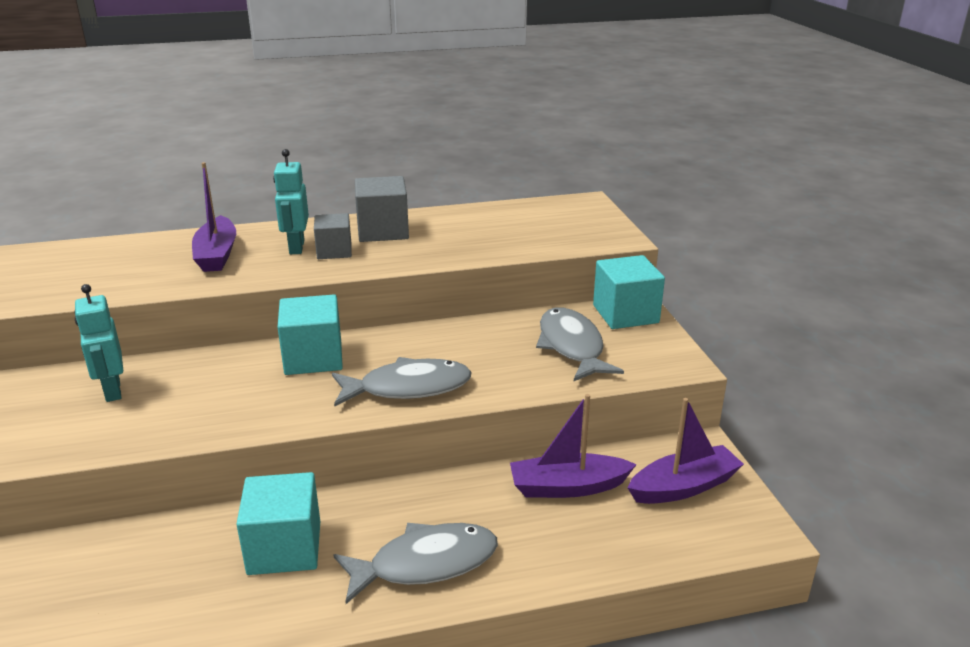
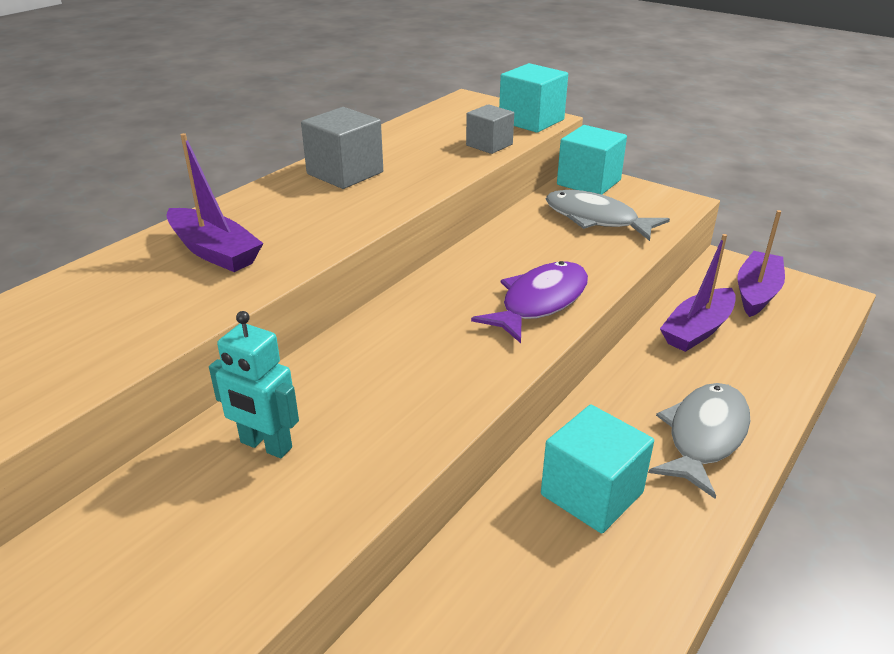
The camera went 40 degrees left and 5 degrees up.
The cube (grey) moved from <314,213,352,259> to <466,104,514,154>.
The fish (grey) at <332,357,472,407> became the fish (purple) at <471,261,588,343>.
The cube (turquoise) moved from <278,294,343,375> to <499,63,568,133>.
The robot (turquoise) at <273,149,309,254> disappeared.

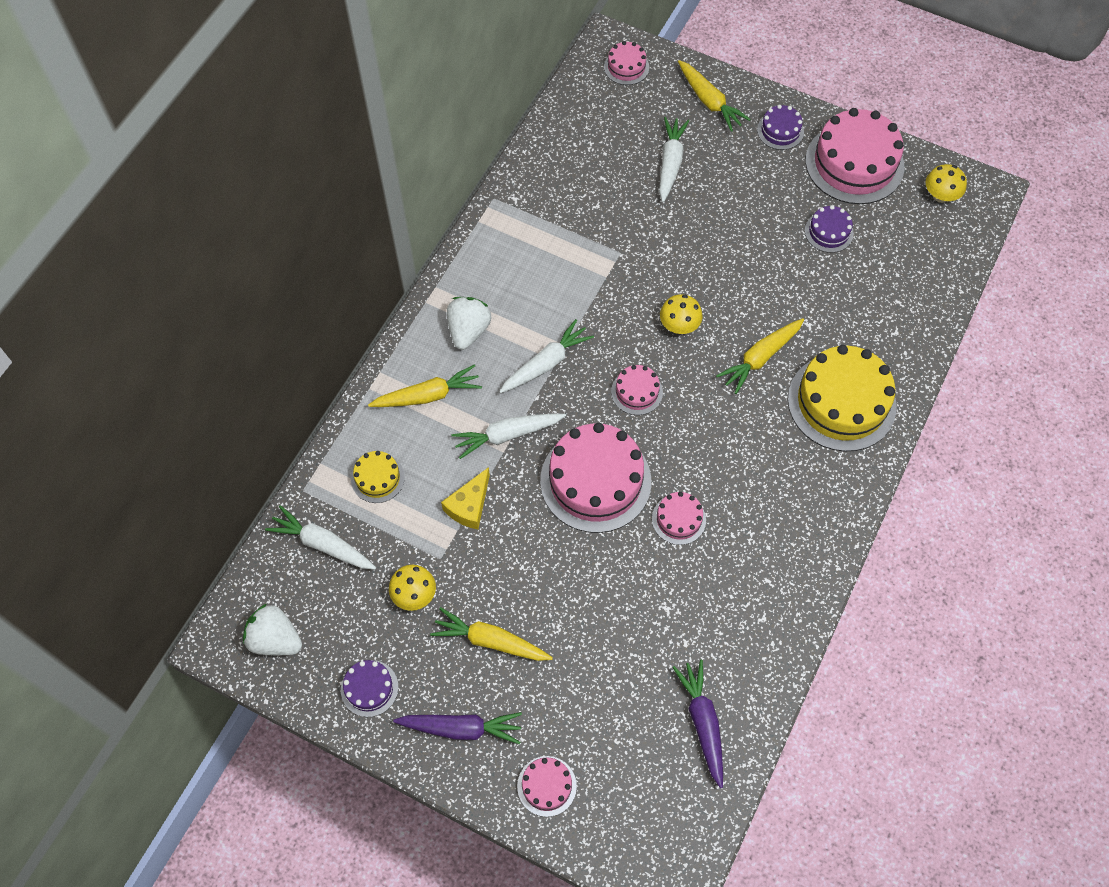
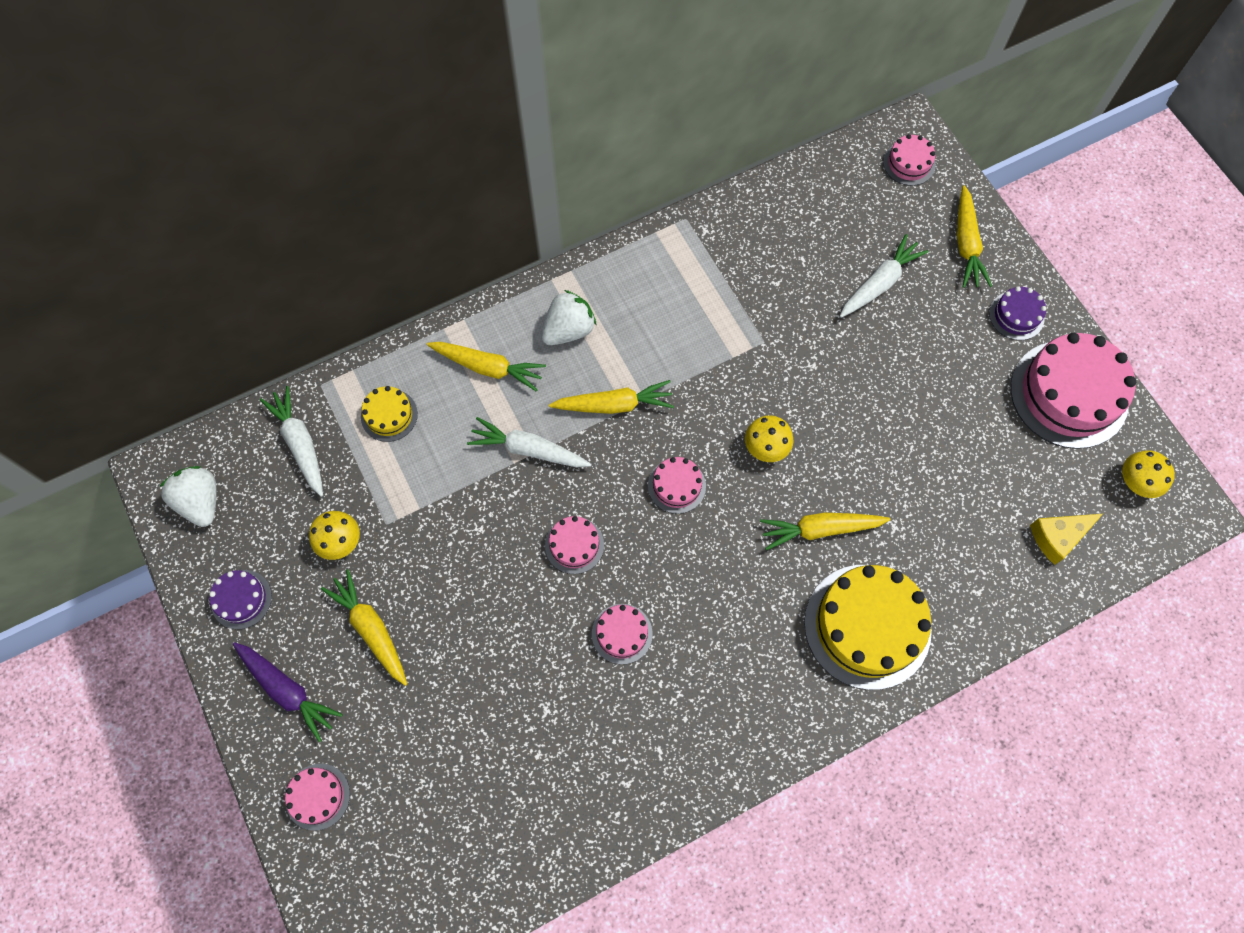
The camera went 35 degrees right and 5 degrees up.
The cake (pink) at <540,423,651,533> changed to 0.48 times the size.
The carrot (white) at <499,319,594,393> became the carrot (yellow) at <549,380,674,414>.
The cheese (yellow) moved from <441,467,490,529> to <1030,514,1103,565>.
The carrot (purple) at <672,660,723,788> disappeared.
The cake (purple) at <805,205,854,253> disappeared.

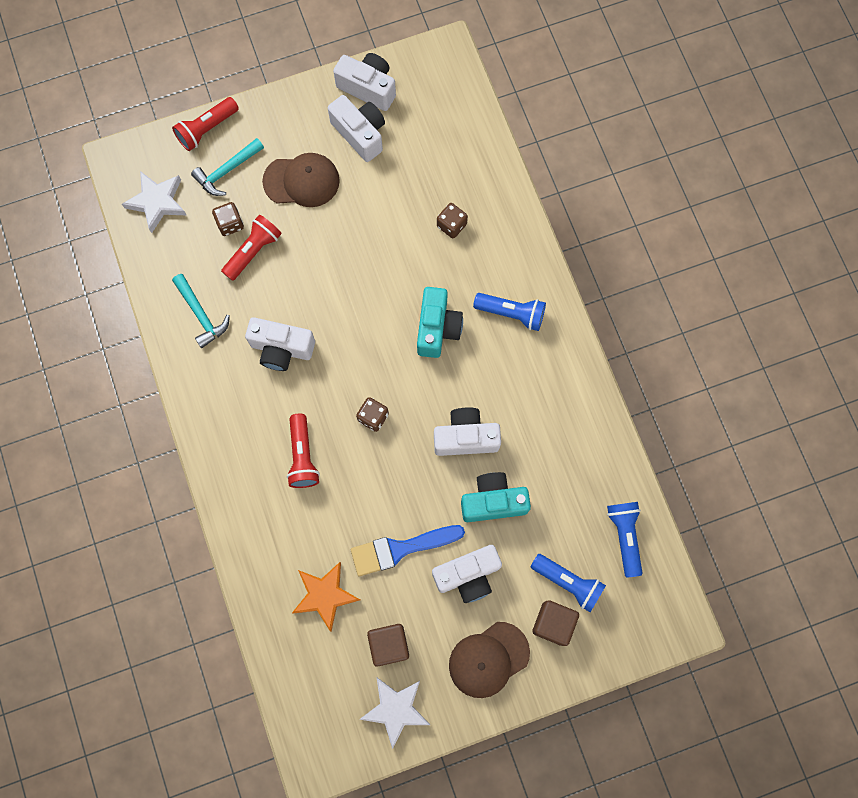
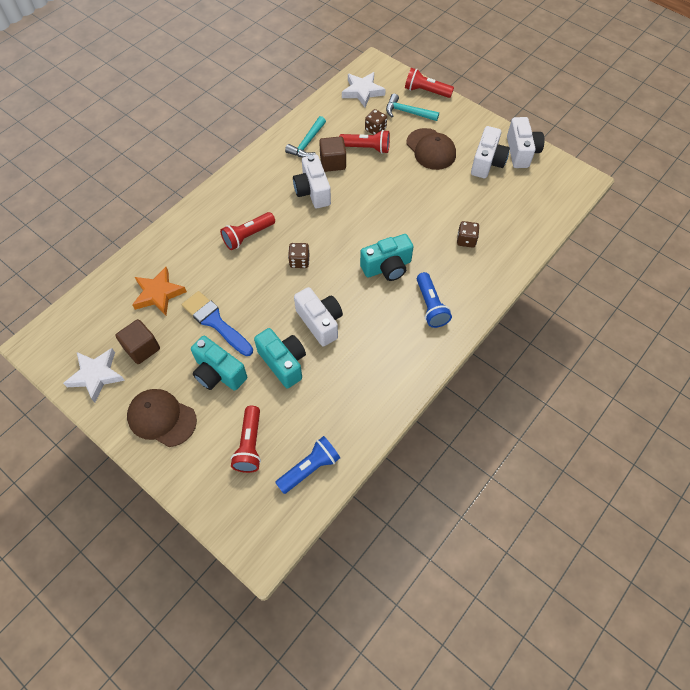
The camera went 60 degrees right and 15 degrees down.
The camera (white) at <432,545,502,603> became the camera (turquoise) at <191,336,247,391>.
The flashlight (blue) at <531,554,606,612> became the flashlight (red) at <231,406,261,473>.
The cube (brown) moved from <532,600,579,646> to <319,136,346,172>.

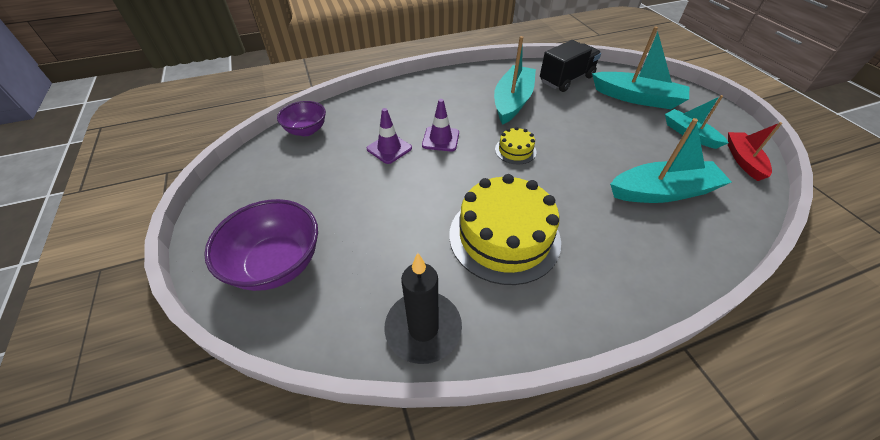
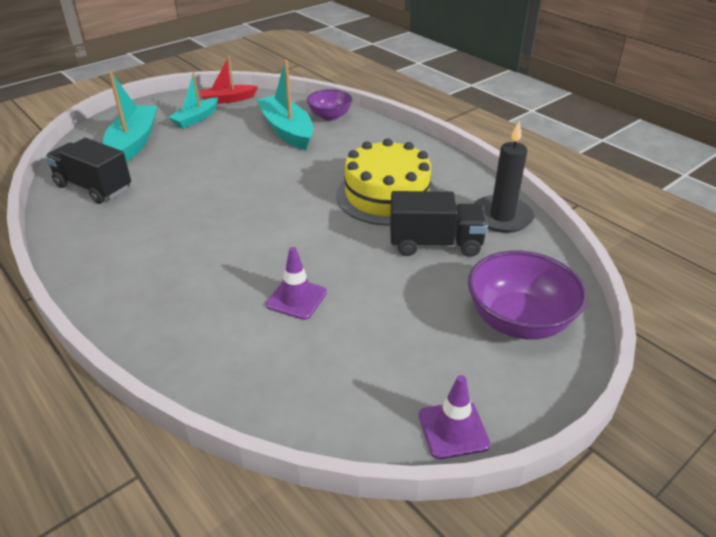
The camera went 110 degrees left and 10 degrees down.
The bowl (purple) moved from <277,101,326,136> to <307,89,352,121>.
The truck (black) at <390,191,488,257> appeared.
The traffic cone (purple) moved from <422,99,459,152> to <419,375,490,459>.
The boat (turquoise) at <494,36,536,125> disappeared.
The cake (yellow) at <495,127,536,165> disappeared.

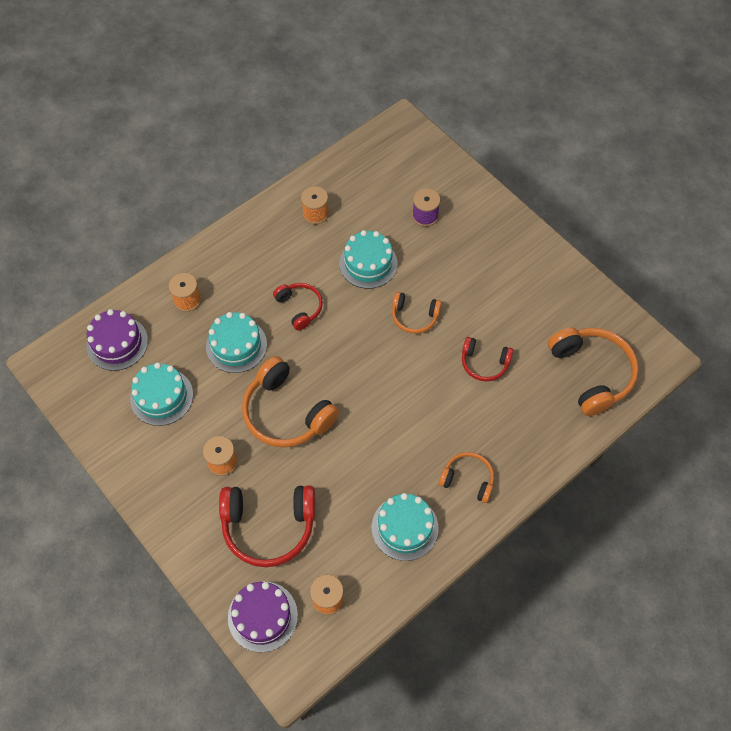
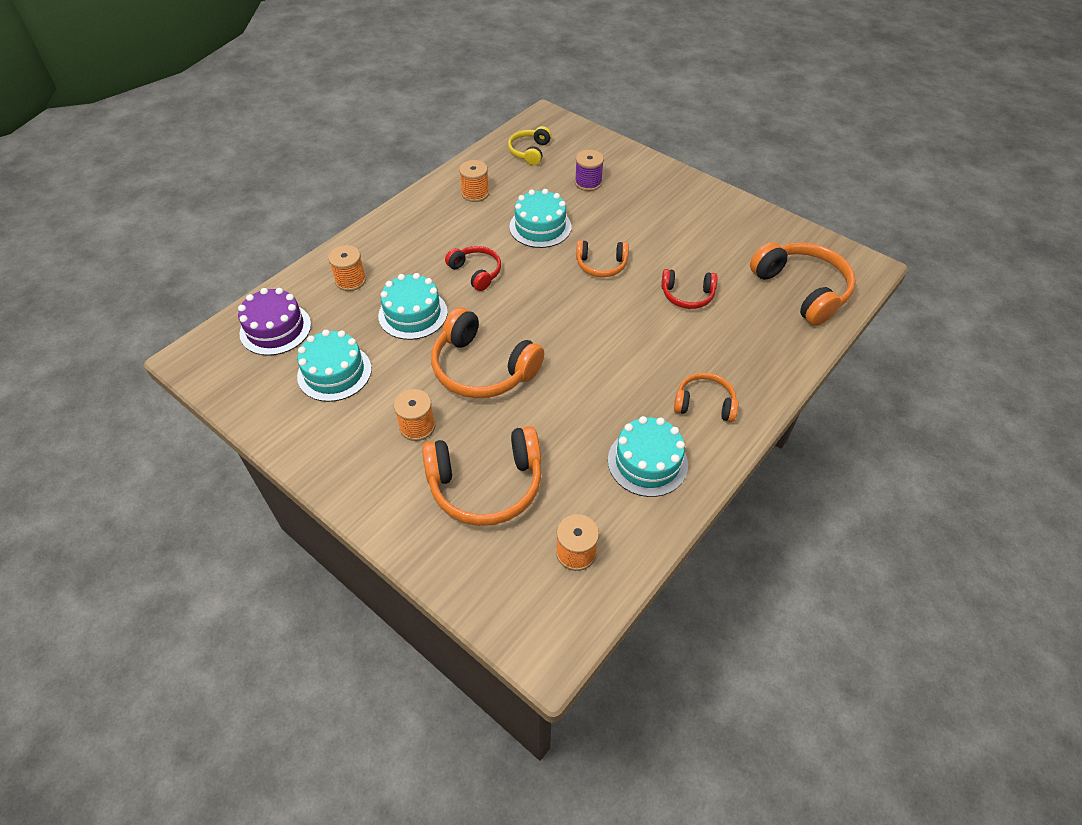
The camera went 10 degrees left and 10 degrees down.
The headphones (red) at <219,485,315,567> became the headphones (orange) at <422,426,541,526>.
The headphones (yellow) at <508,126,551,166> appeared.
The cake (purple) at <228,582,298,652> disappeared.

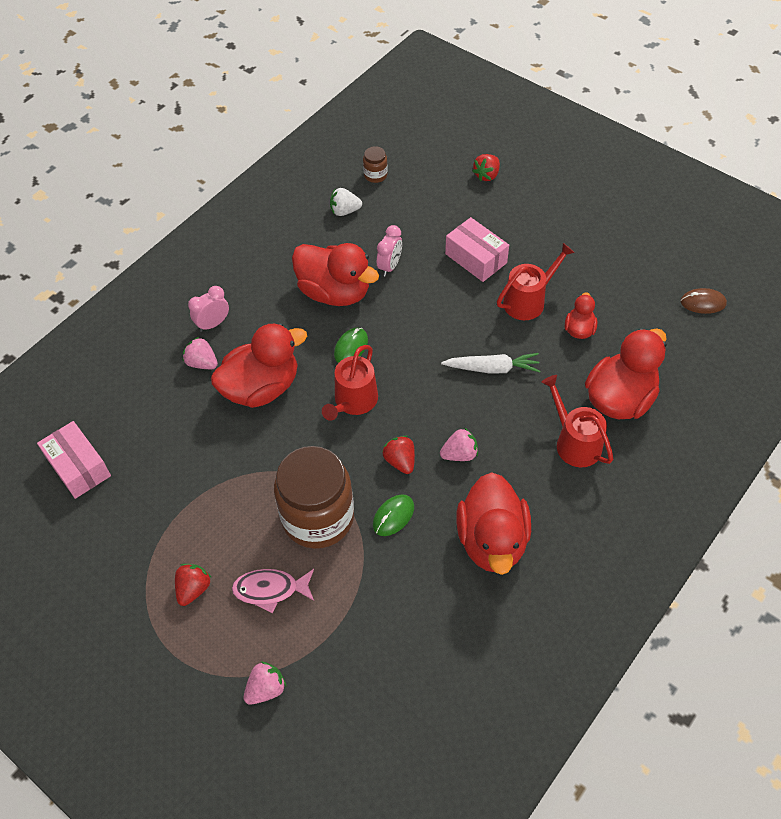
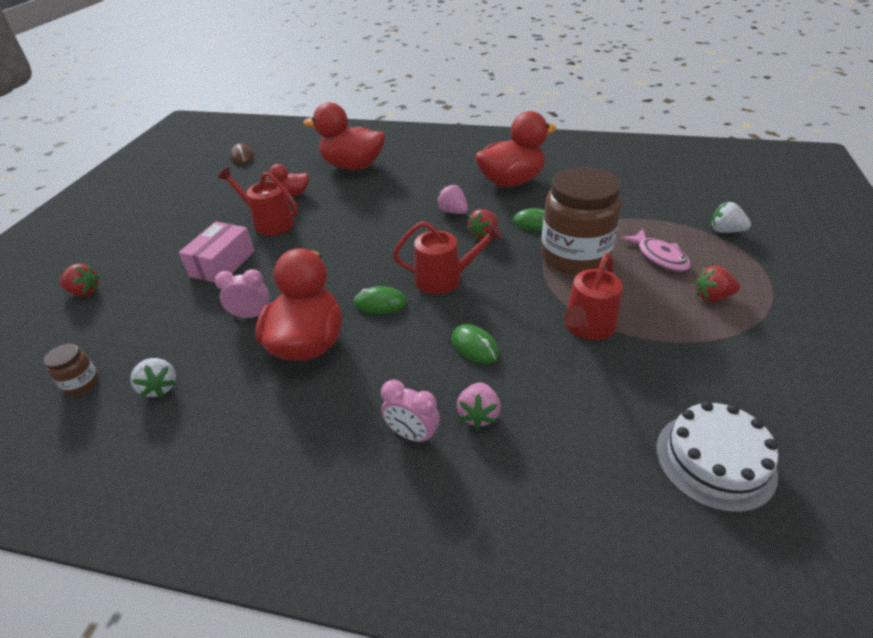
The camera went 115 degrees left and 15 degrees down.
The duck (red) at <211,323,307,408> was replaced by the mouse (green) at <452,324,499,364>.
The watering can (red) moved from <542,375,613,467> to <564,253,623,340>.
The box (pink) at <37,421,111,499> was replaced by the cake (white) at <656,401,778,513>.
The strawberry (pink) at <244,661,286,705> became the strawberry (white) at <711,202,751,233>.
The carrot (white) at <441,353,540,374> disappeared.

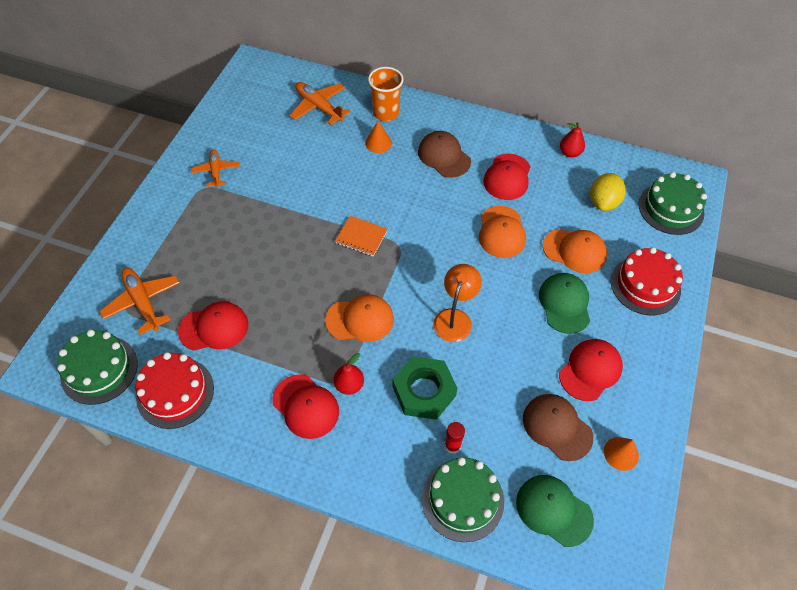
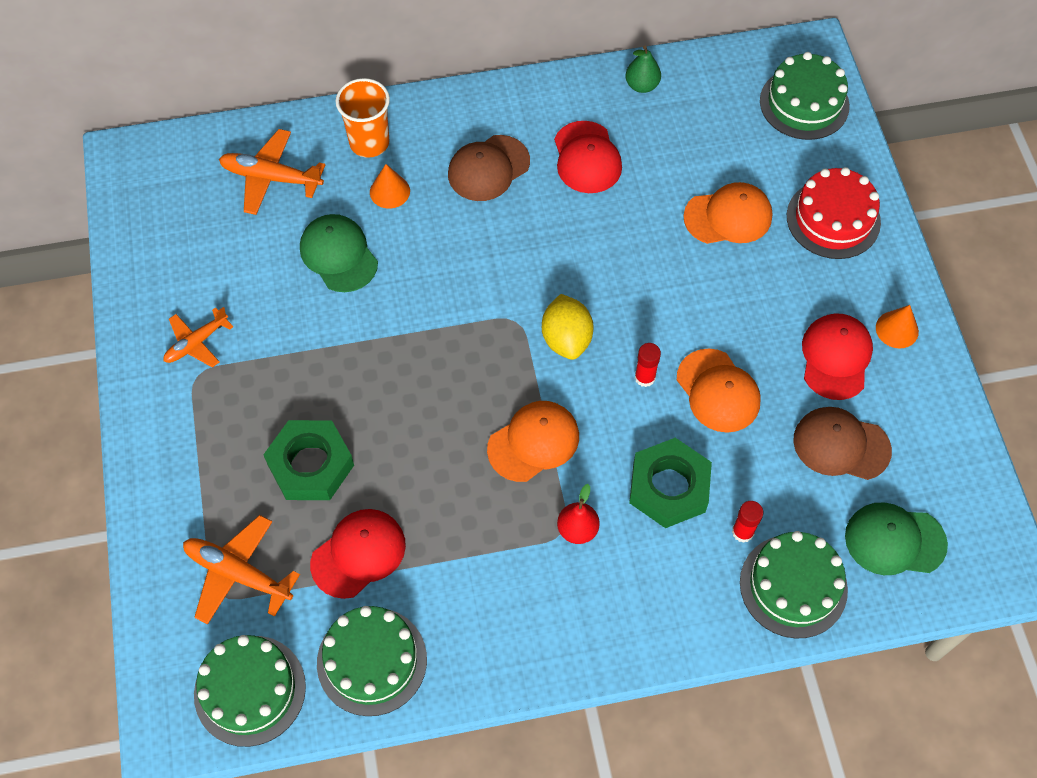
The camera went 30 degrees left and 5 degrees up.
The plane (orange) at <191,149,239,188> turned 90 degrees counterclockwise.
The nut (green) at <263,420,354,500> appeared.
The cap (green) moved from <539,273,590,334> to <300,214,378,292>.
The cake (red) at <136,352,214,429> became the cake (green) at <317,606,427,716>.
The cap (brown) at <418,131,471,178> turned 60 degrees counterclockwise.
The lemon (yellow) moved from <590,173,626,211> to <542,294,594,360>.
The pear (red) at <560,122,585,158> became the pear (green) at <626,46,661,93>.
The lamp (orange) at <433,264,482,342> was replaced by the glue stick (red) at <635,343,661,387>.
The cap (orange) moved from <479,206,526,258> to <677,349,761,433>.
The cone (orange) moved from <604,437,639,471> to <876,305,919,348>.
The cap (red) at <272,374,339,439> disappeared.
The notebook (orange) at <335,216,388,257> disappeared.

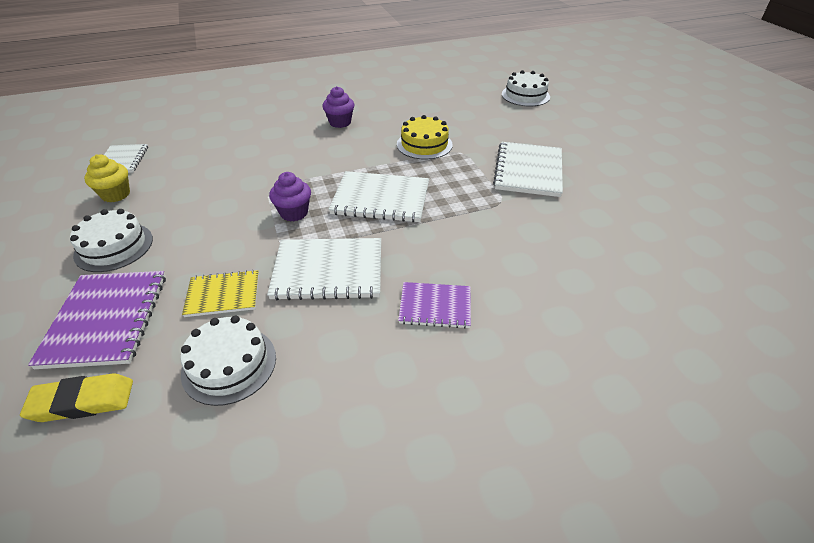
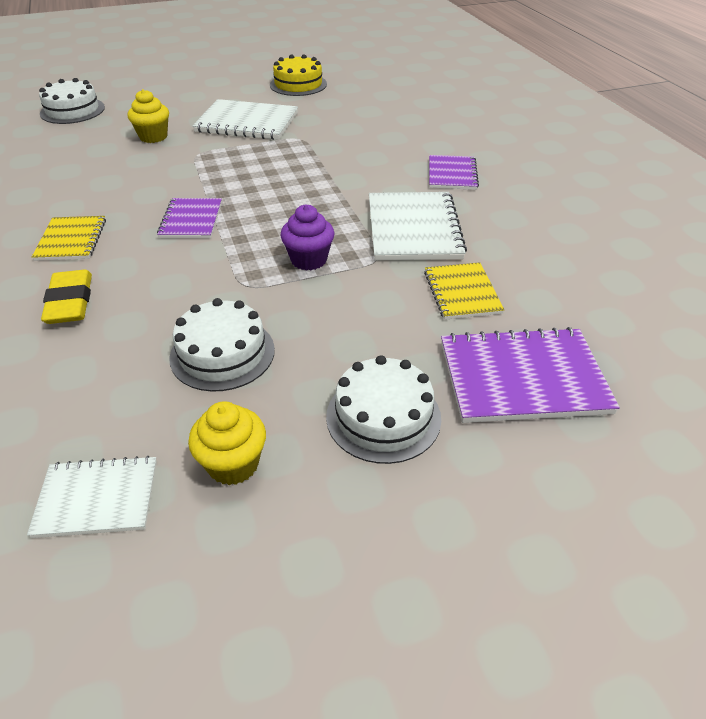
The camera went 90 degrees left and 0 degrees up.
The cupcake (purple) at <322,86,355,128> was replaced by the notebook (yellow) at <32,216,106,261>.
The eraser (yellow) moved from <20,373,133,422> to <41,270,92,324>.
The cupcake (yellow) at <128,89,169,143> appeared.
The notebook (purple) at <157,198,222,238> appeared.
The cake (white) moved from <180,316,276,406> to <169,298,275,392>.
The cake (yellow) moved from <397,115,452,160> to <270,54,327,96>.
The notebook (white) at <329,171,429,222> disappeared.

